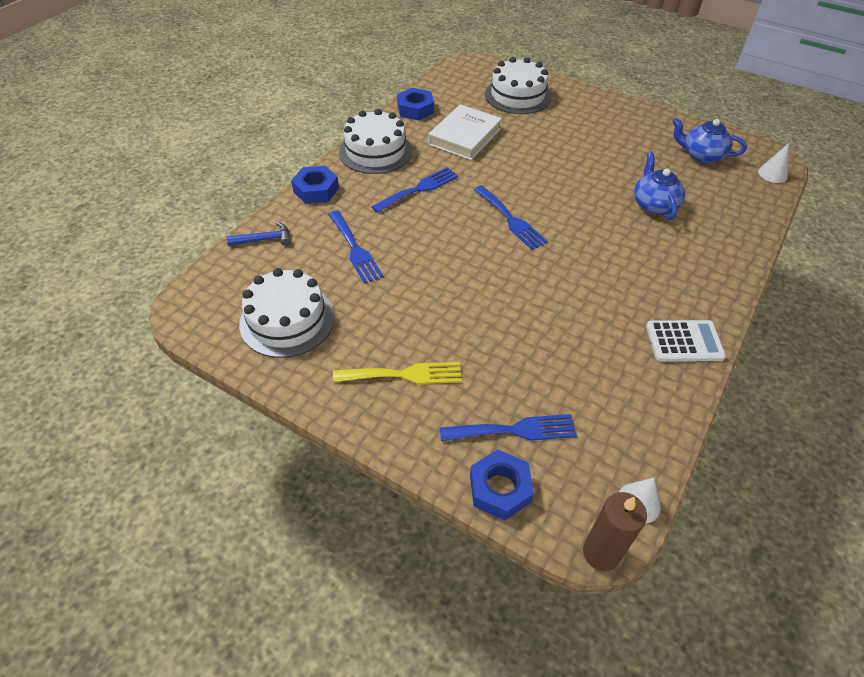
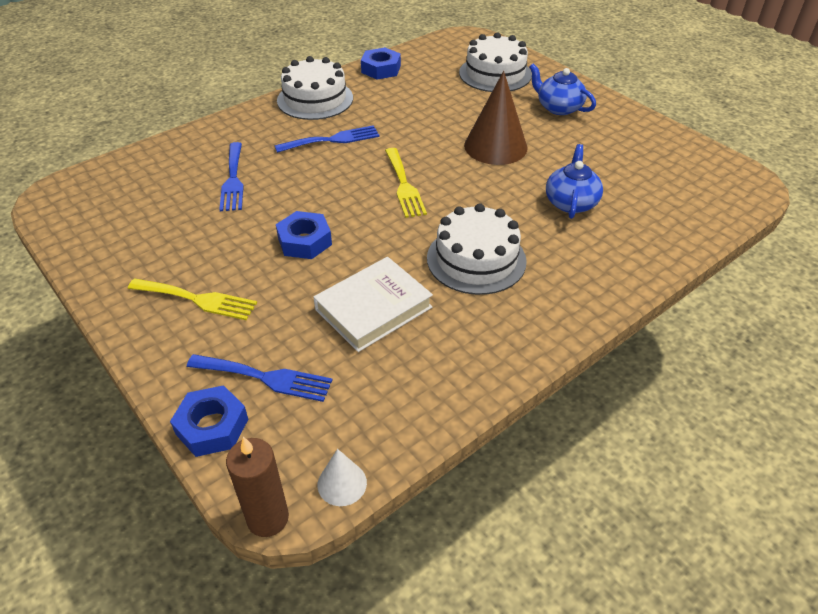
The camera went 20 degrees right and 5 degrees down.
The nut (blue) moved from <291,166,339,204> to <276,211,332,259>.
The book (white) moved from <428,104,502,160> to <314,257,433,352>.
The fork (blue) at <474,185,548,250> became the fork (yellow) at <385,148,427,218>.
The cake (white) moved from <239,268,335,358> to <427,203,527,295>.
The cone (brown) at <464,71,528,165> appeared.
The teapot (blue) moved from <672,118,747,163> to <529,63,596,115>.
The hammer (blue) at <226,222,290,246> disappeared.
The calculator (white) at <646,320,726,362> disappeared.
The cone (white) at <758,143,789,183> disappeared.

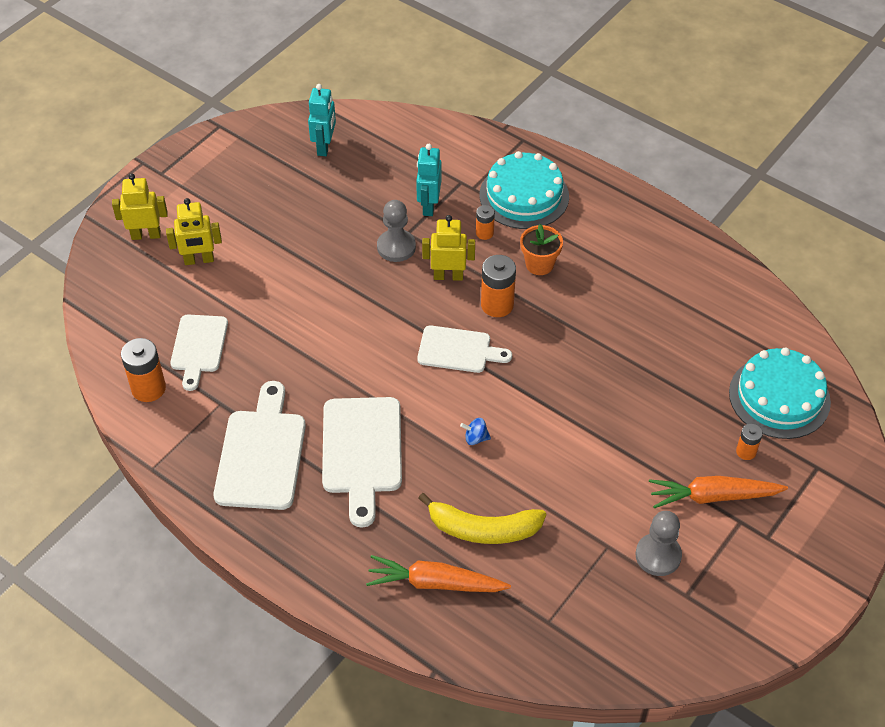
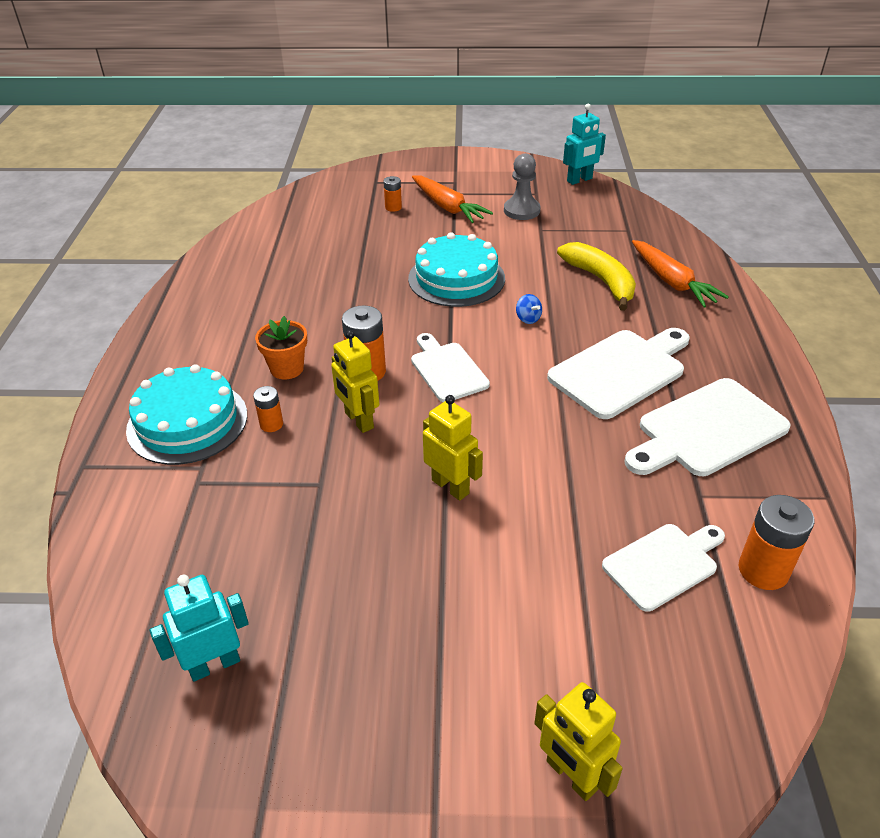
The camera went 125 degrees left and 10 degrees down.
The cake (turquoise) moved from <729,348,831,439> to <408,232,505,307>.
The robot (yellow) moved from <166,198,222,265> to <423,395,483,501>.
The robot (turquoise) moved from <416,144,441,216> to <563,104,606,185>.
The pawn (grey) at <377,200,416,262> disappeared.

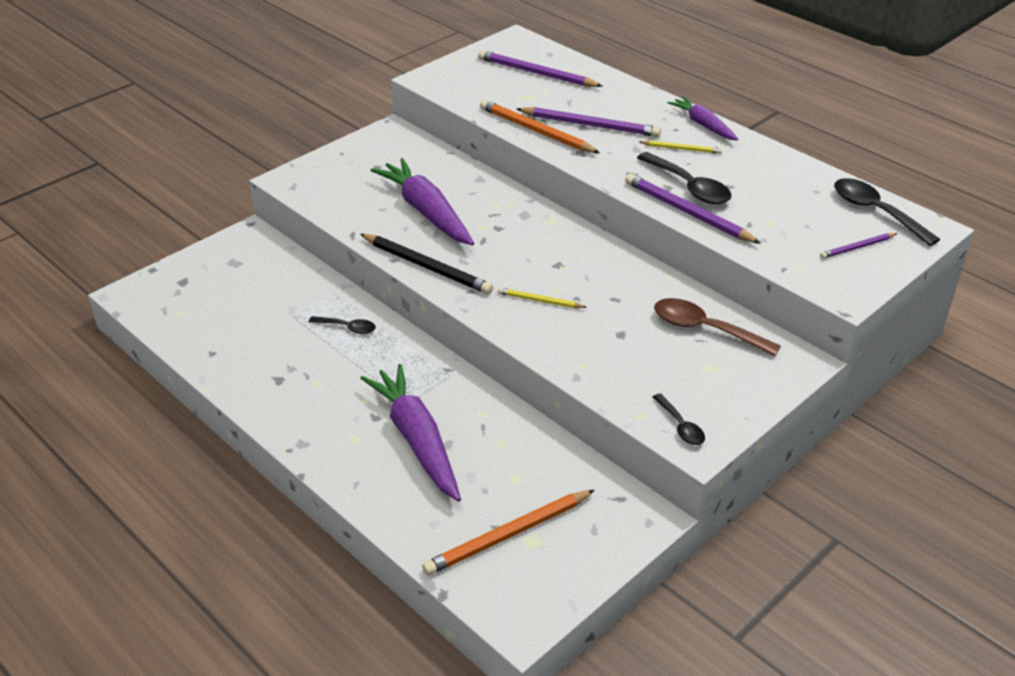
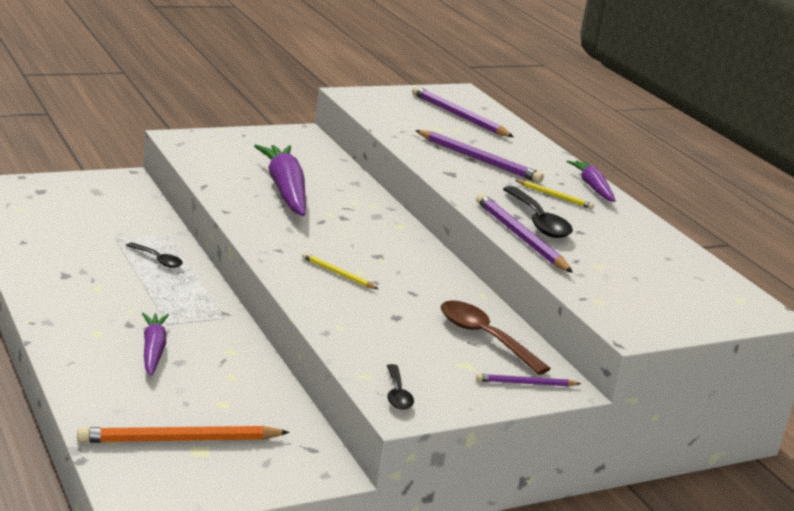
The camera went 15 degrees right and 15 degrees down.
The carrot (purple) at <360,364,461,502> changed to 0.58 times the size.
The pencil (purple) moved from <820,233,898,259> to <476,374,581,387>.
The pencil (black) at <360,234,493,294> disappeared.
The pencil (orange) at <480,100,600,153> disappeared.
The spoon (black) at <834,178,940,246> disappeared.

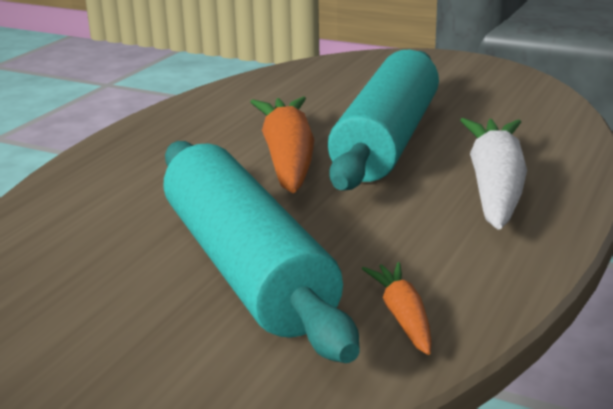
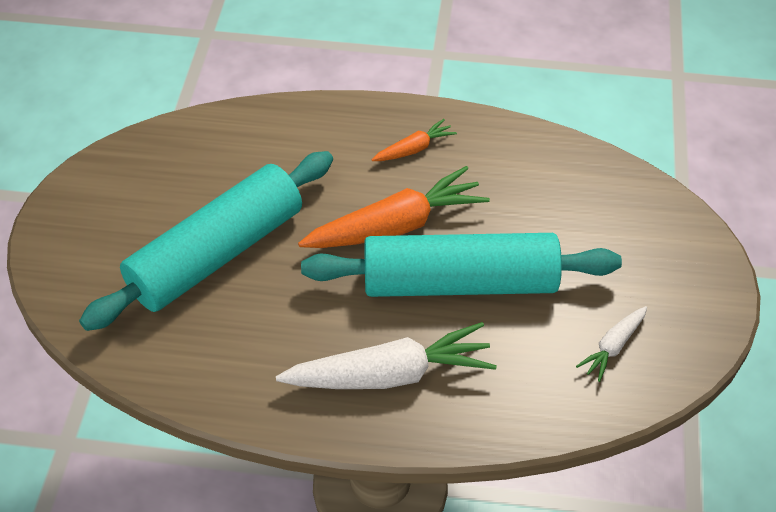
The camera went 70 degrees right and 25 degrees up.
The carrot (orange) moved from <362,262,432,355> to <371,119,457,161>.
The carrot (white) at <576,306,647,382> appeared.

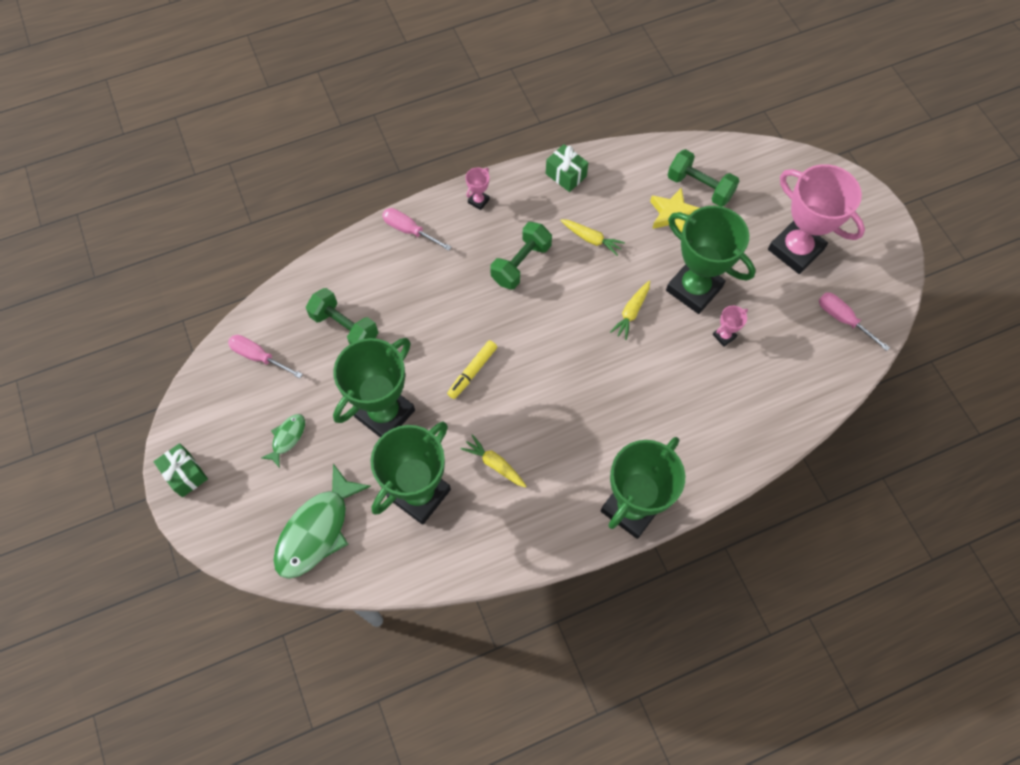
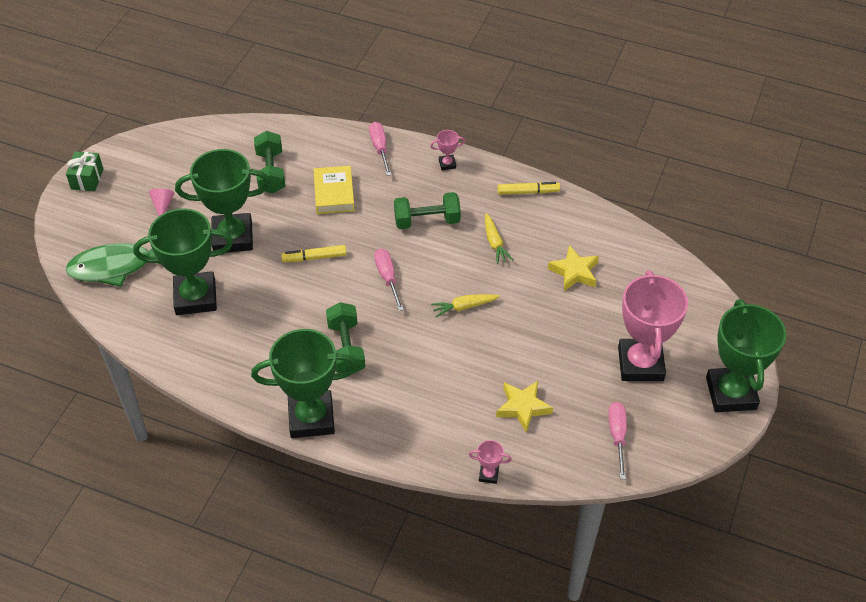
The camera went 45 degrees right and 15 degrees down.
The fish (green) at <261,414,305,468> was replaced by the cone (pink) at <149,188,175,216>.
The book (yellow) at <313,166,355,214> appeared.
The dumbbell (green) moved from <668,149,739,206> to <326,302,365,374>.
The screwdriver (pink) moved from <228,335,303,378> to <374,249,404,311>.
The trophy (pink) moved from <713,306,748,347> to <469,440,512,484>.
The star (yellow) at <496,381,553,433> appeared.
The gift (green) at <546,144,588,192> was replaced by the marker (yellow) at <498,182,560,195>.
The trophy (green) moved from <666,206,756,314> to <706,299,787,412>.
The carrot (yellow) at <461,434,527,488> disappeared.

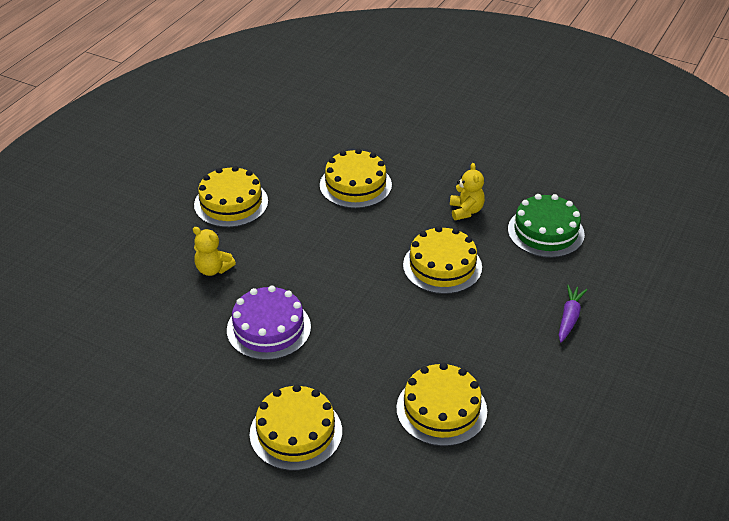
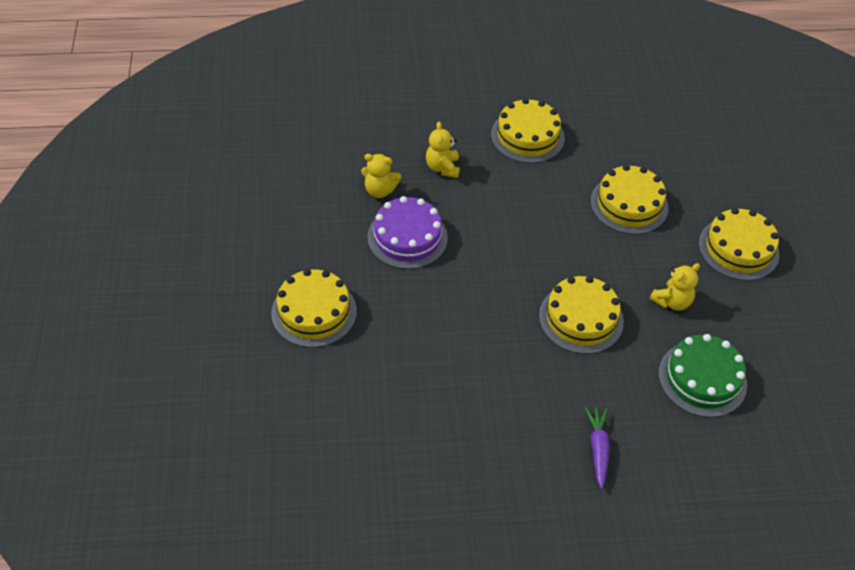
The camera went 55 degrees right and 10 degrees up.
The teddy bear (yellow) at <361,154,401,198> appeared.
The carrot (purple) at <559,285,587,342> turned 75 degrees counterclockwise.
The cake (yellow) moved from <396,363,487,446> to <699,208,779,280>.

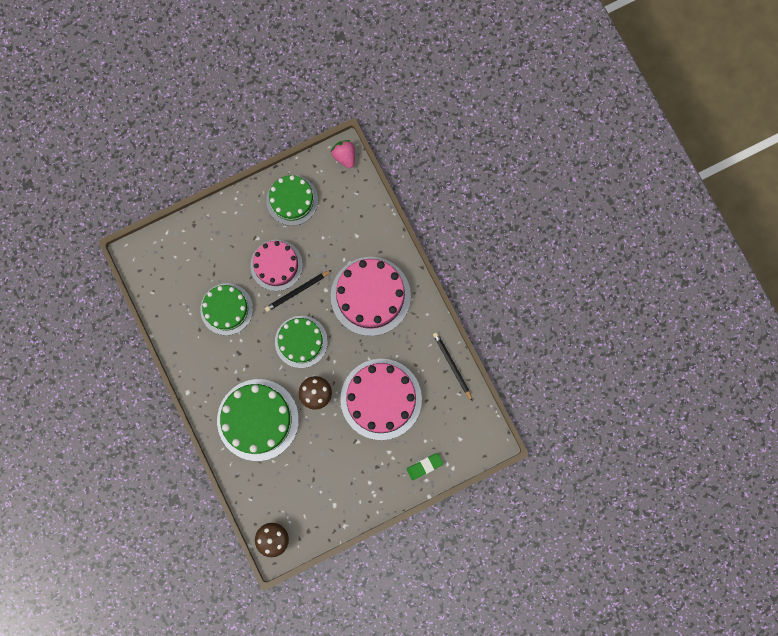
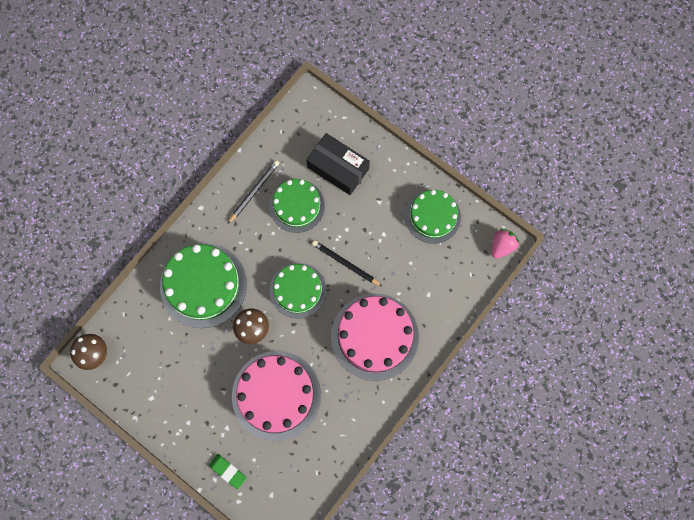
The camera went 65 degrees right and 5 degrees down.
The pencil (black) moved from <433,332,473,401> to <228,160,279,223>.
The box (black) at <306,133,370,195> appeared.
The cake (pink) at <251,240,303,291> disappeared.

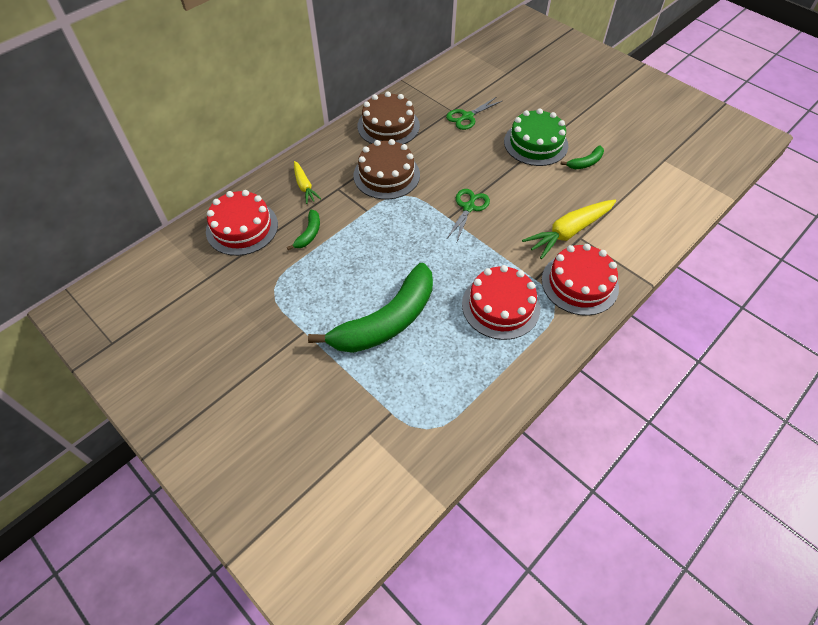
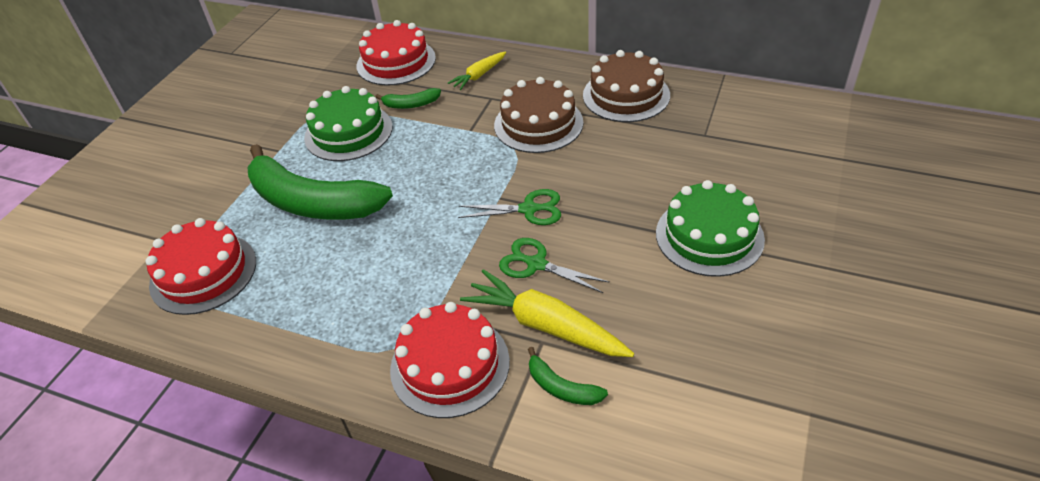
The camera went 70 degrees right and 10 degrees down.
The cake (red) moved from <462,265,540,340> to <145,218,256,315>.
The cake (green) at <304,86,393,161> appeared.
The scissors (green) moved from <446,97,502,130> to <499,238,610,293>.
The banana (green) moved from <561,146,604,169> to <528,347,608,405>.

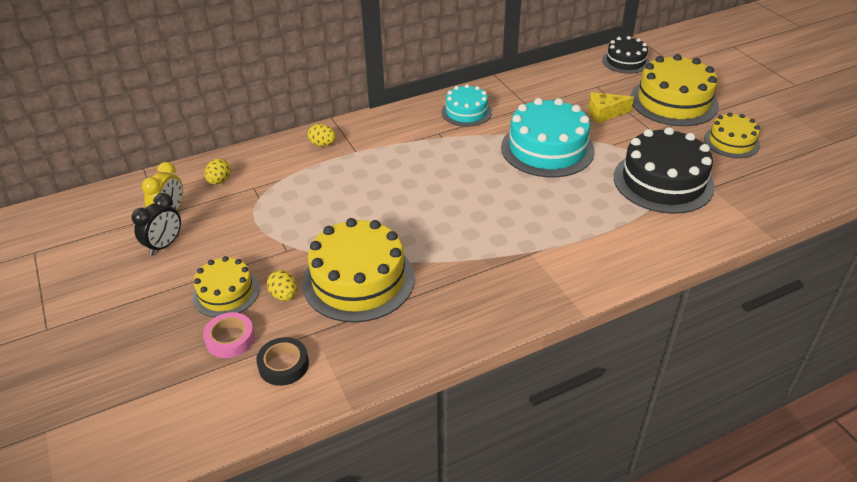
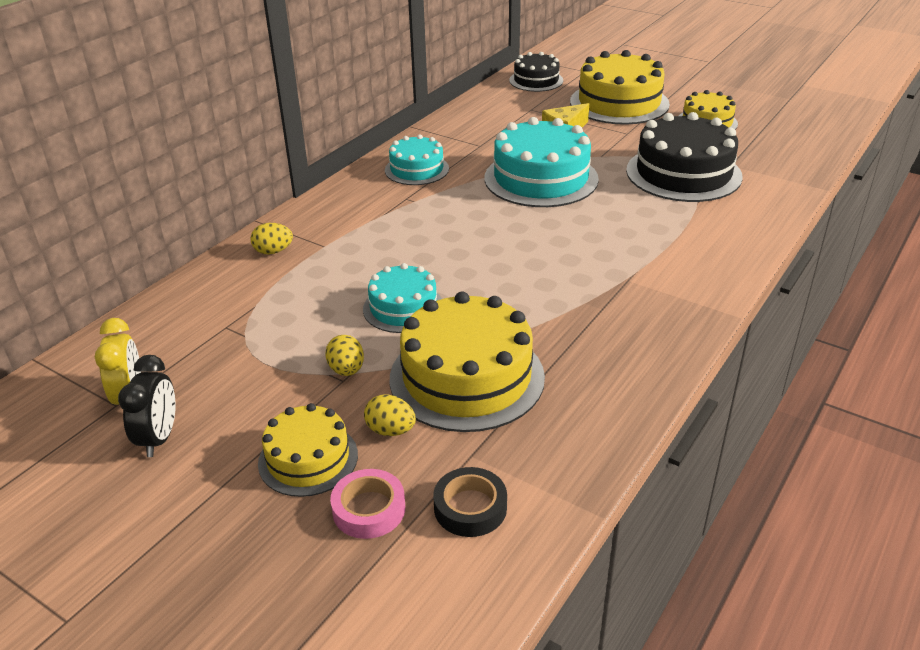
The camera went 30 degrees left and 5 degrees down.
The egg (yellow) moved from <205,159,231,185> to <325,335,364,376>.
The cake (turquoise) at <363,263,442,333> appeared.

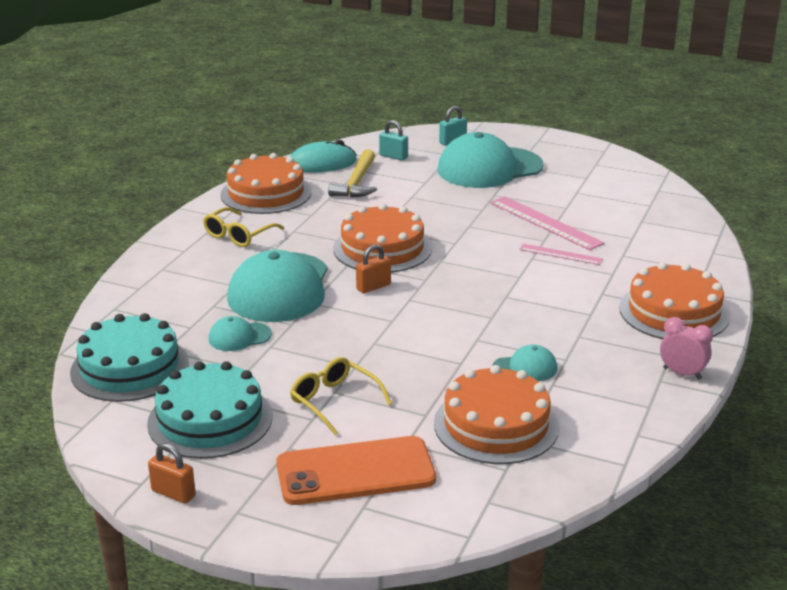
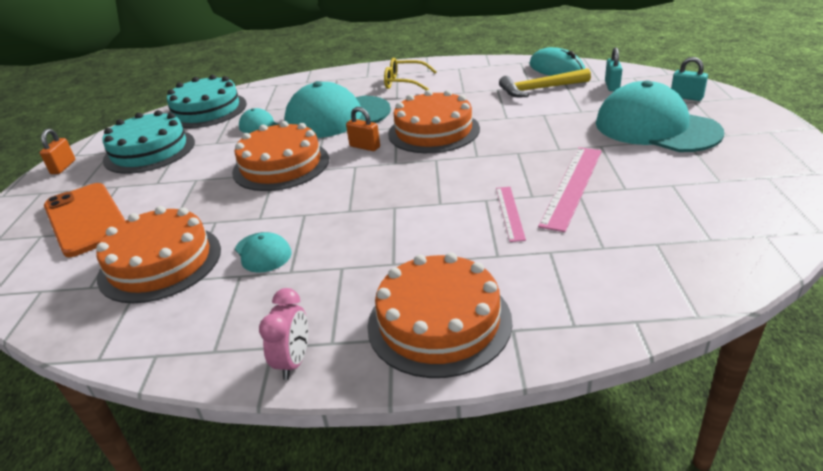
The camera went 70 degrees right and 5 degrees up.
The cake (orange) moved from <221,153,311,214> to <232,121,329,191>.
The glasses (yellow) at <290,357,392,435> disappeared.

